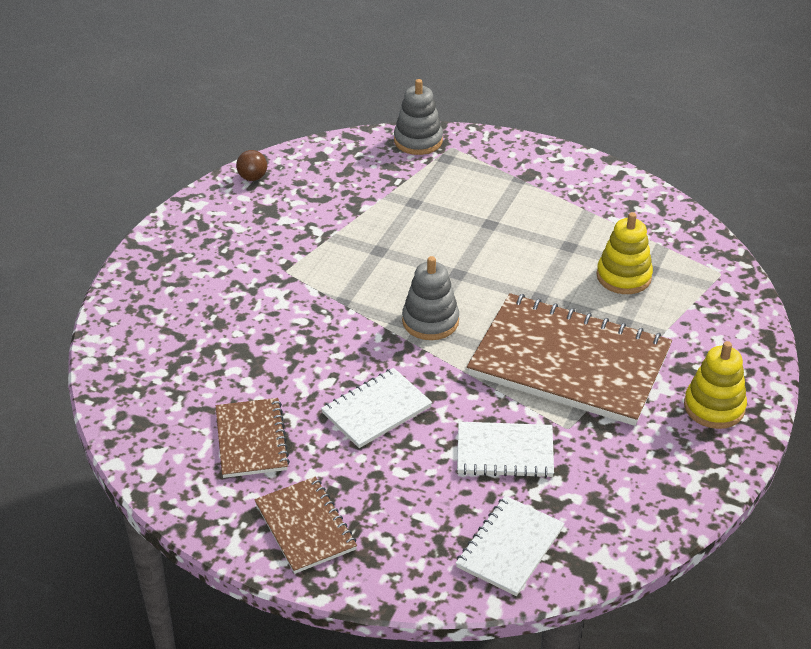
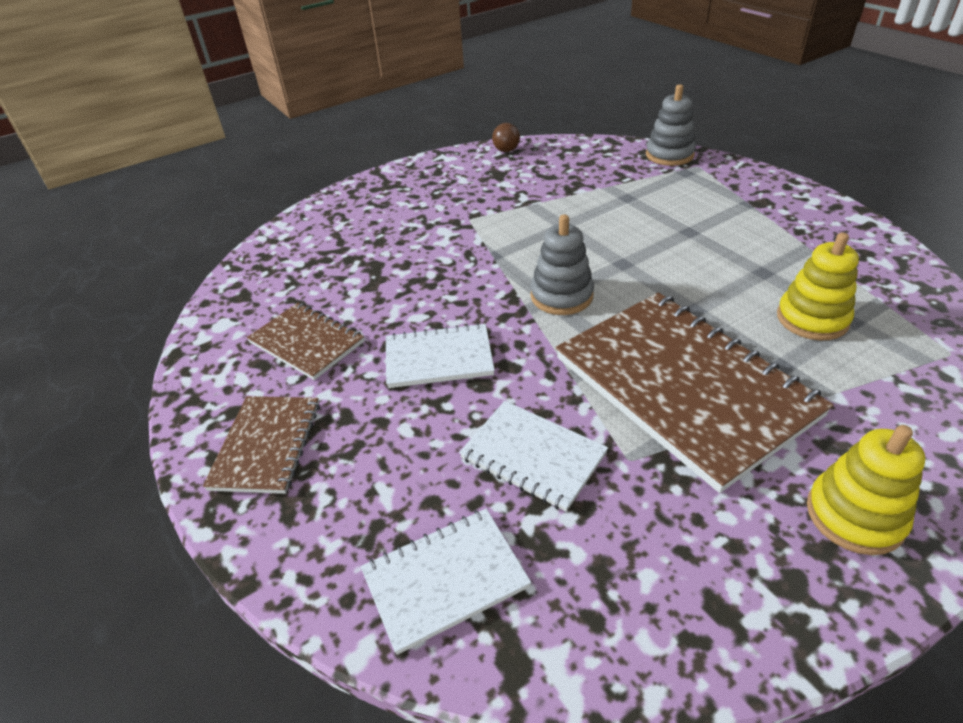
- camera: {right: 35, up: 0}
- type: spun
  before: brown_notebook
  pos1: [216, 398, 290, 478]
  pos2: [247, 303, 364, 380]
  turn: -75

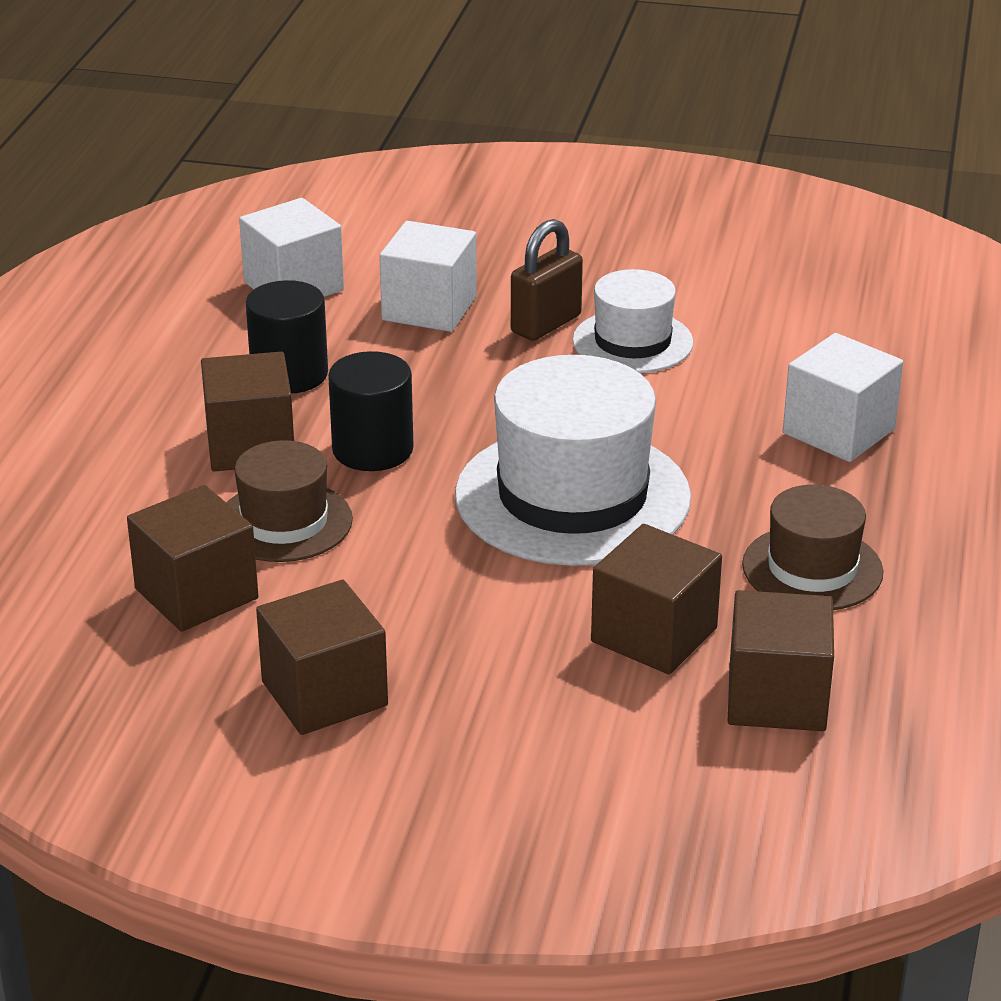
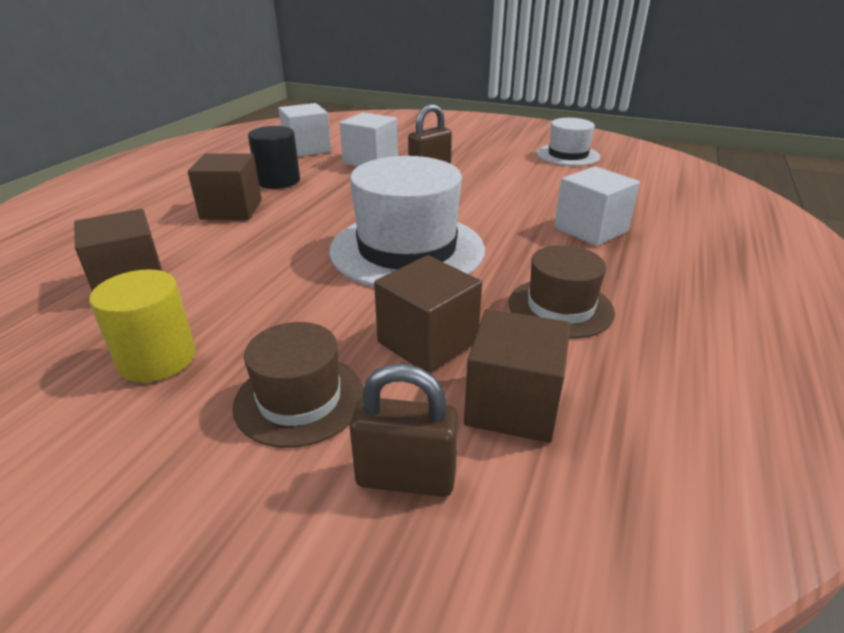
- camera: {right: 10, up: 0}
- type: exchanged
  before: brown_cube
  after: yellow_cylinder
  pos1: [256, 580, 388, 735]
  pos2: [89, 269, 196, 382]
- type: relocated
  before: brown_hat
  pos1: [226, 440, 353, 562]
  pos2: [233, 322, 364, 448]
- type: appeared
  after: brown_padlock
  pos2: [350, 364, 459, 497]
- type: relocated
  before: white_hat
  pos1: [573, 269, 693, 373]
  pos2: [537, 118, 600, 166]
- type: missing
  before: black_cylinder
  pos1: [328, 351, 414, 471]

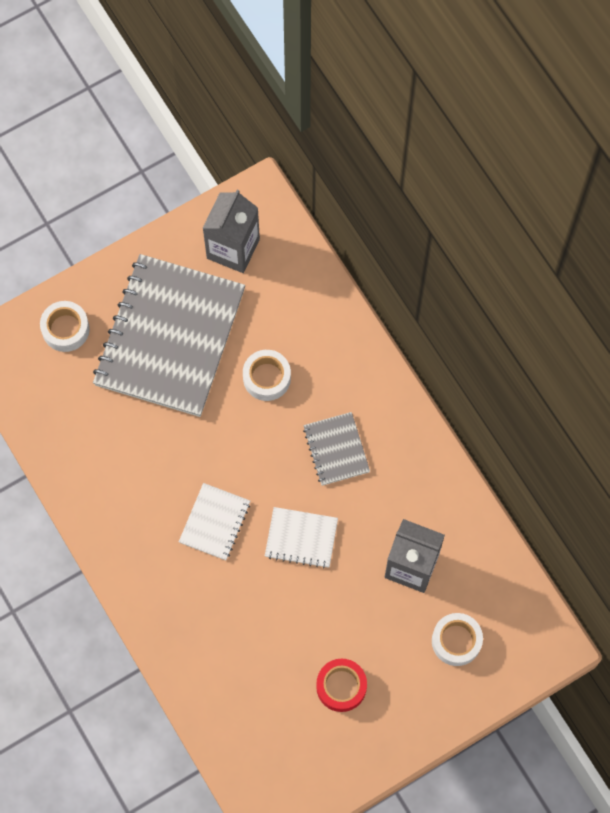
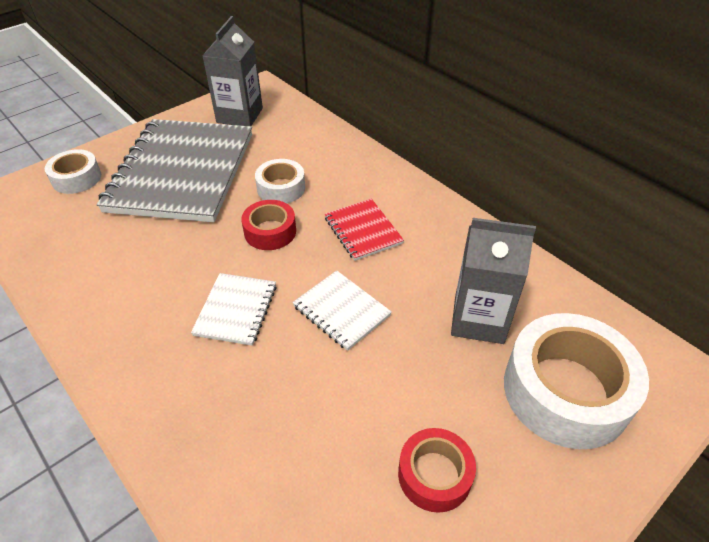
- camera: {right: -10, up: -25}
- type: appeared
  after: red_tape
  pos2: [241, 200, 296, 250]
- type: spun
  before: white_notebook
  pos1: [265, 507, 338, 569]
  pos2: [293, 270, 392, 351]
  turn: 45
- type: colour
  before: grey_notebook
  after: red_notebook
  pos1: [303, 412, 370, 486]
  pos2: [325, 199, 404, 261]
- type: size
  before: white_tape
  pos1: [432, 613, 483, 666]
  pos2: [504, 313, 649, 449]
  scale: 1.87

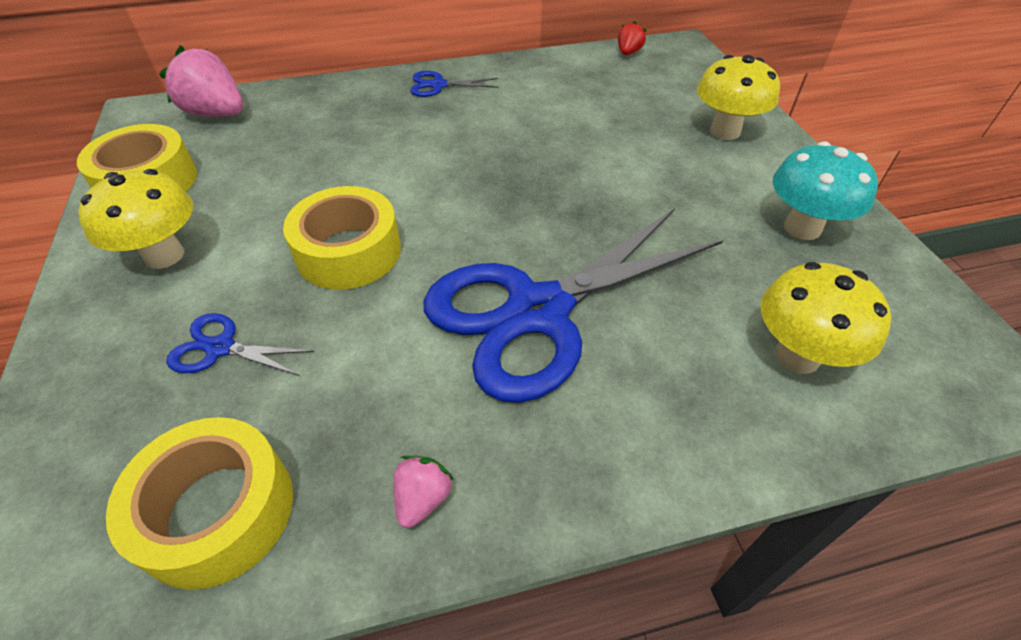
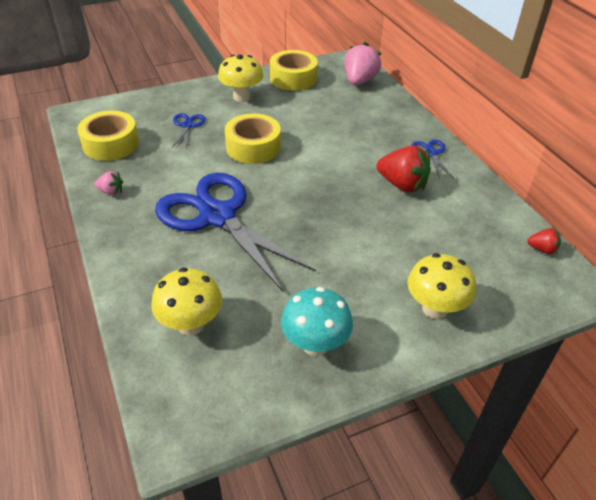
- camera: {right: 80, up: -5}
- type: appeared
  after: red_strawberry
  pos2: [377, 145, 431, 193]

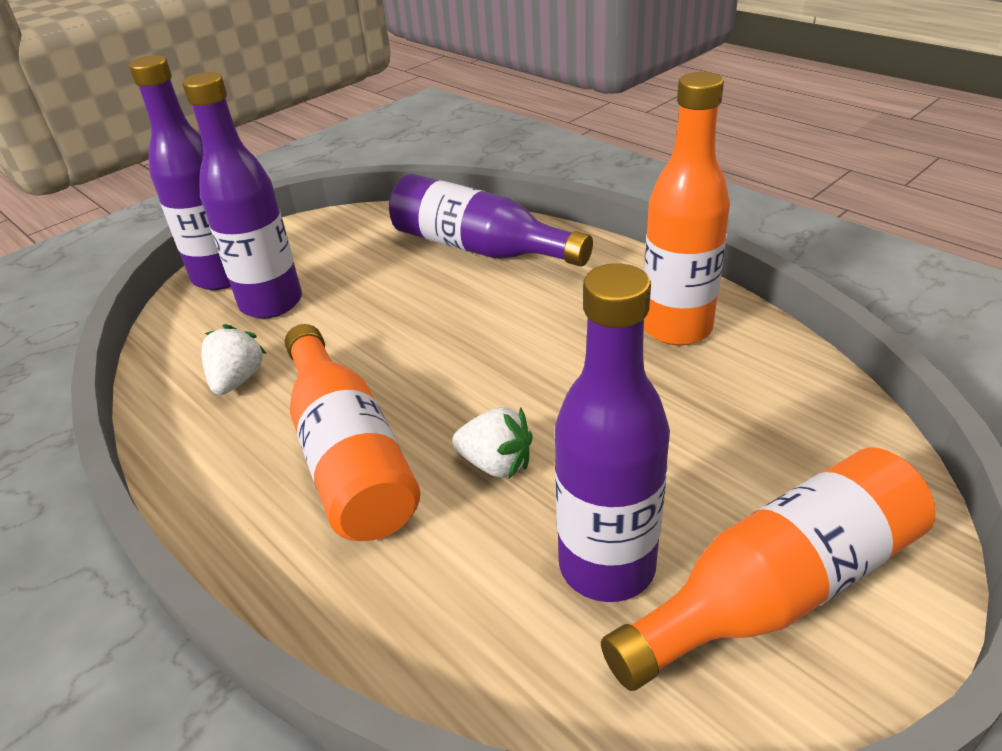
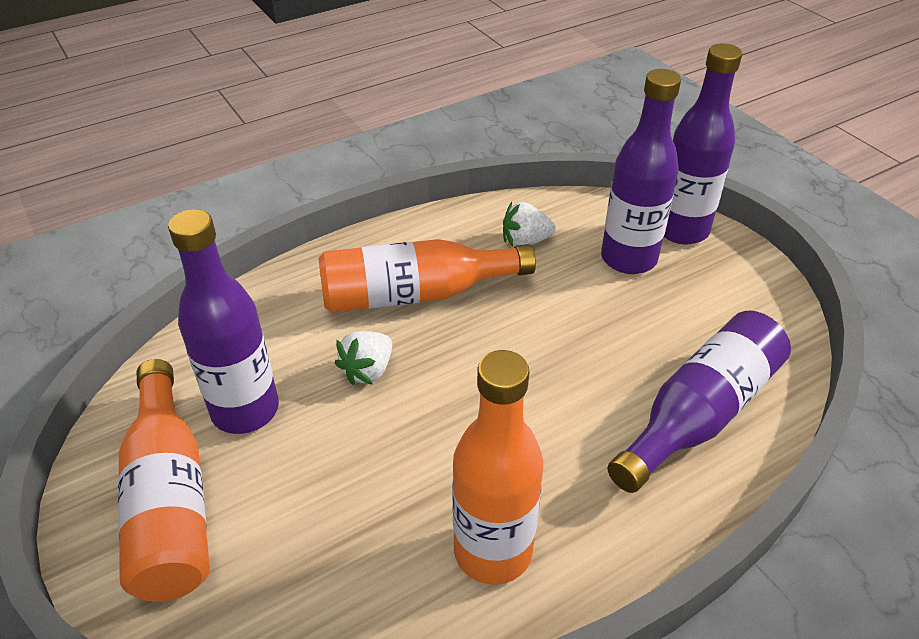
- camera: {right: 100, up: 5}
- type: spun
  before: white_strawberry
  pos1: [201, 324, 267, 395]
  pos2: [503, 202, 556, 247]
  turn: 150

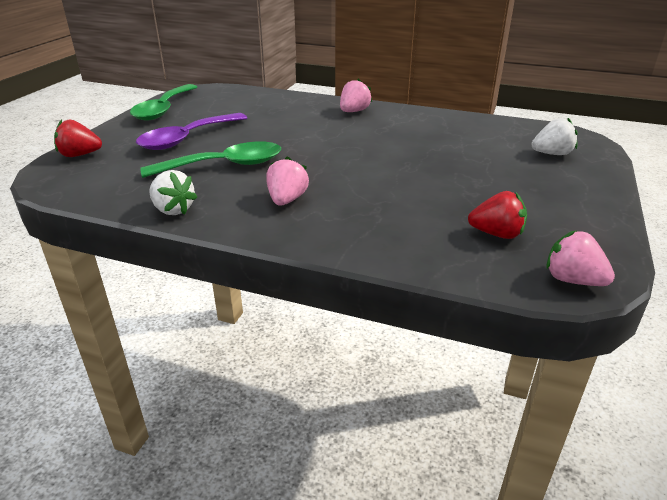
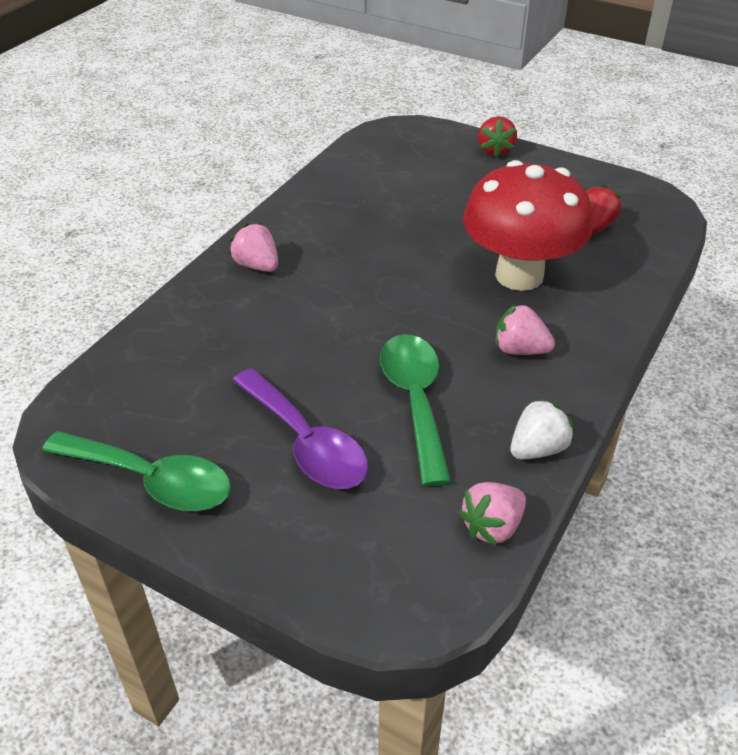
- camera: {right: -80, up: 10}
- type: relocated
  before: pink_strawberry
  pos1: [546, 230, 615, 286]
  pos2: [458, 482, 526, 546]
- type: appeared
  after: red_mushroom
  pos2: [463, 160, 593, 291]
- type: relocated
  before: red_strawberry
  pos1: [54, 120, 102, 157]
  pos2: [478, 116, 517, 158]
- type: missing
  before: white_strawberry
  pos1: [532, 118, 578, 155]

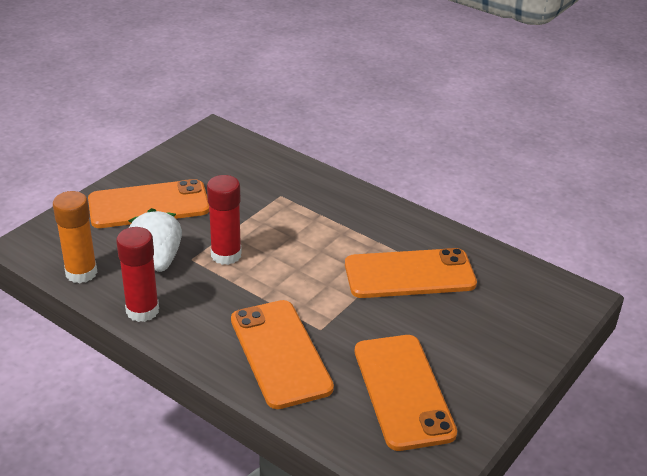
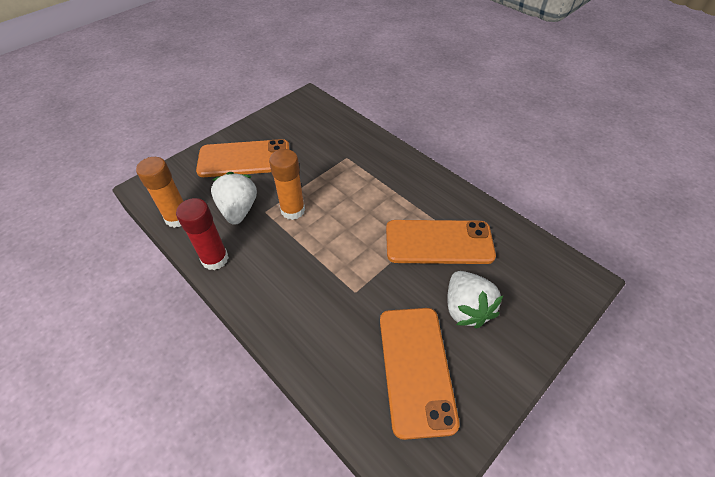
- camera: {right: 10, up: 15}
- type: colour
  before: red_glue_stick
  after: orange_glue_stick
  pos1: [207, 175, 242, 265]
  pos2: [269, 149, 305, 220]
- type: appeared
  after: white_strawberry
  pos2: [447, 271, 503, 329]
- type: missing
  before: orange_phone
  pos1: [231, 300, 334, 409]

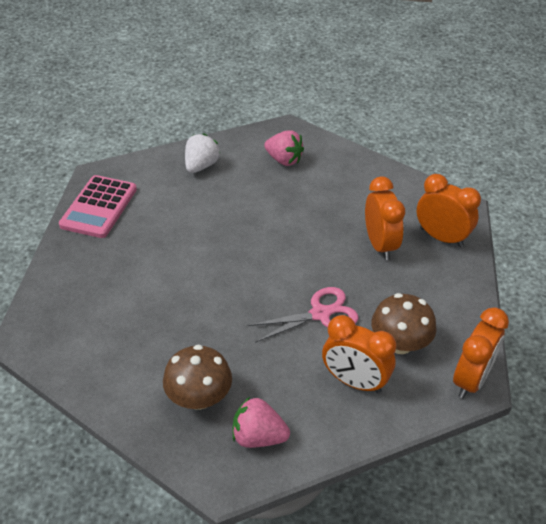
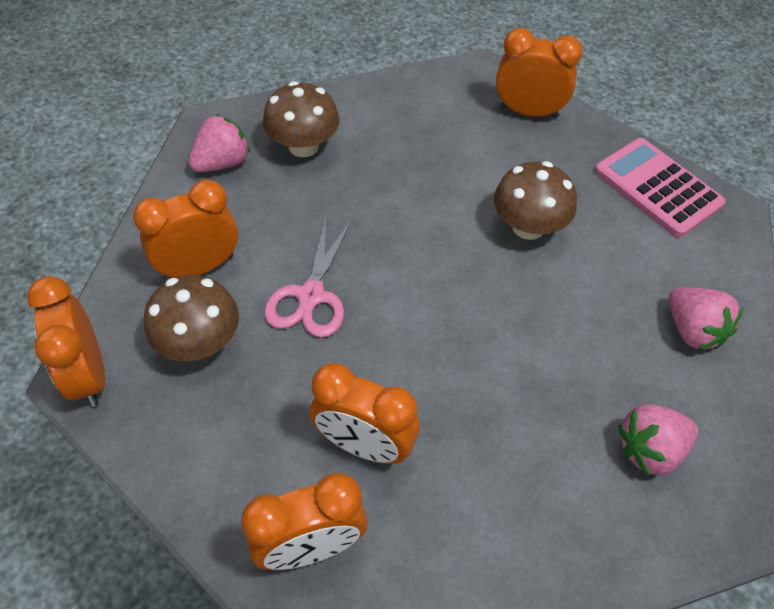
- camera: {right: 125, up: 10}
- type: appeared
  after: brown_mushroom
  pos2: [494, 161, 577, 240]
- type: appeared
  after: orange_clock
  pos2: [496, 28, 583, 118]
- type: colour
  before: white_strawberry
  after: pink_strawberry
  pos1: [185, 133, 220, 173]
  pos2: [669, 287, 743, 350]

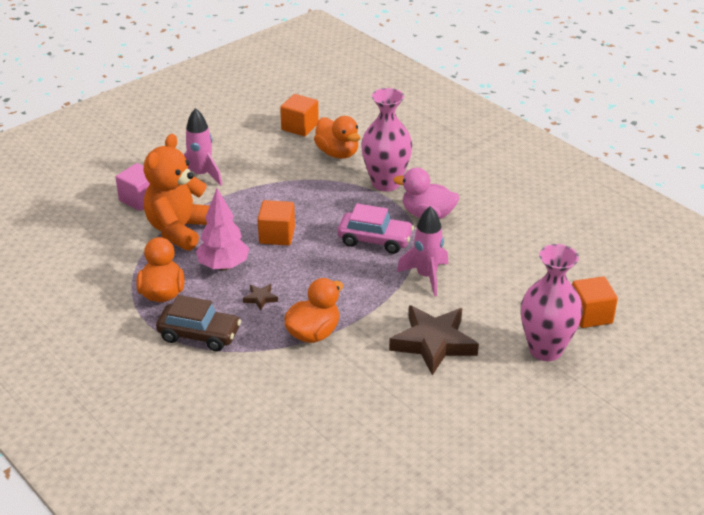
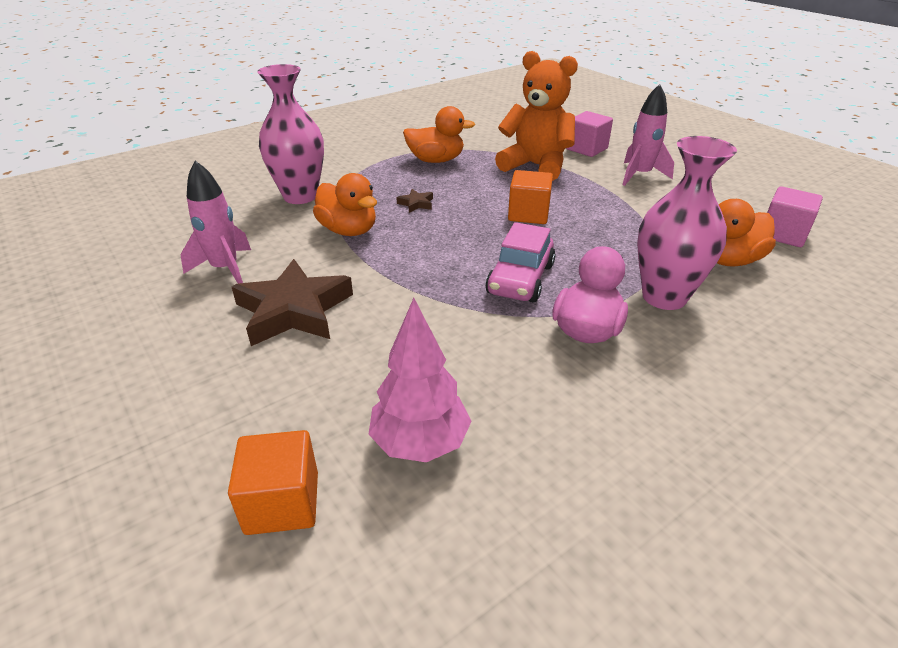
- camera: {right: 95, up: 0}
- type: relocated
  before: pink_rocket
  pos1: [397, 206, 448, 296]
  pos2: [181, 161, 251, 284]
- type: relocated
  before: pink_vase
  pos1: [521, 244, 583, 361]
  pos2: [257, 64, 324, 204]
- type: relocated
  before: pink_tree
  pos1: [196, 188, 249, 271]
  pos2: [369, 298, 472, 462]
- type: colour
  before: orange_cube
  after: pink_cube
  pos1: [280, 94, 319, 136]
  pos2: [767, 186, 823, 247]
- type: missing
  before: brown_car
  pos1: [156, 295, 241, 351]

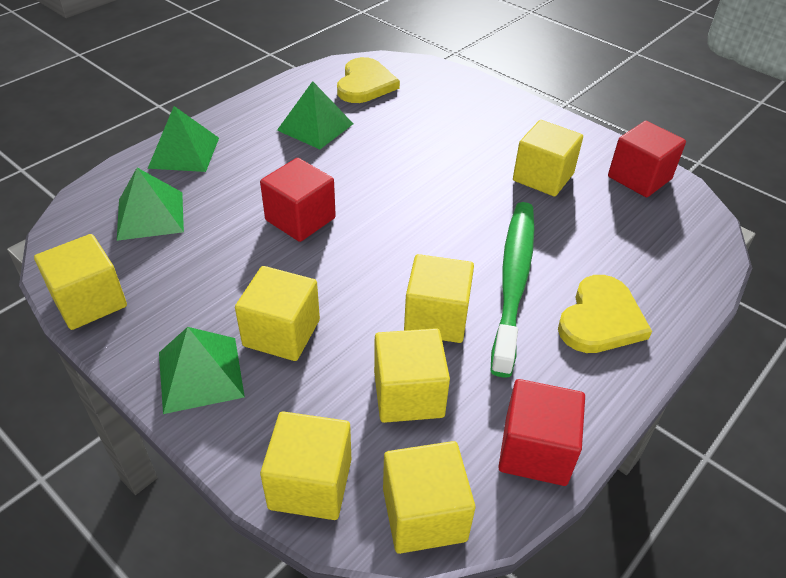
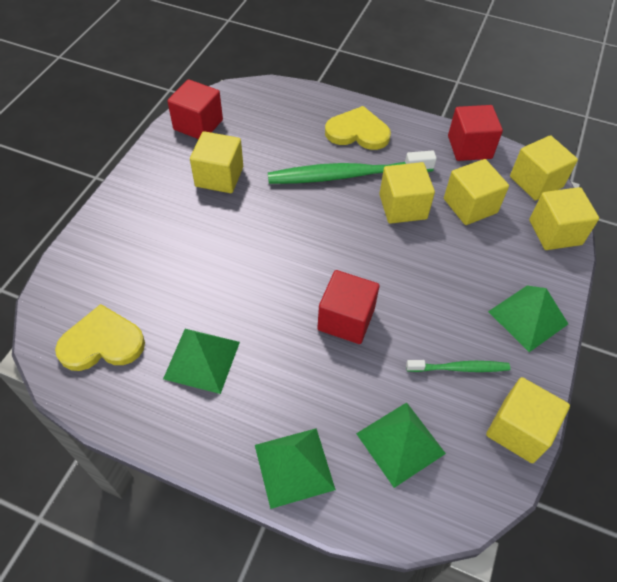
- camera: {right: -110, up: 10}
- type: appeared
  after: green_toothbrush
  pos2: [406, 360, 510, 372]
- type: missing
  before: yellow_cube
  pos1: [235, 266, 320, 361]

